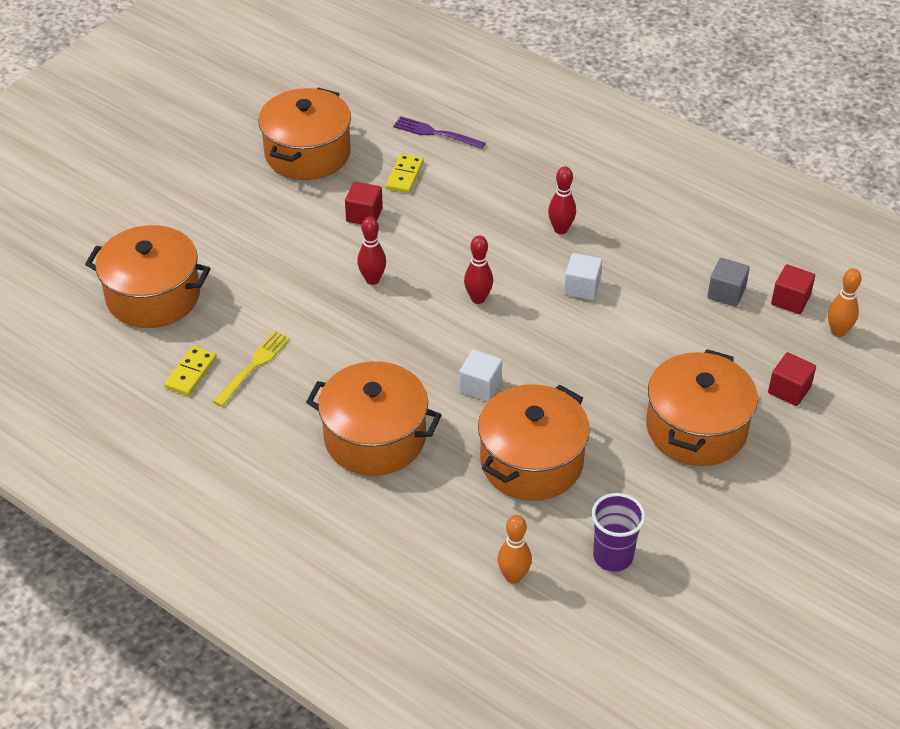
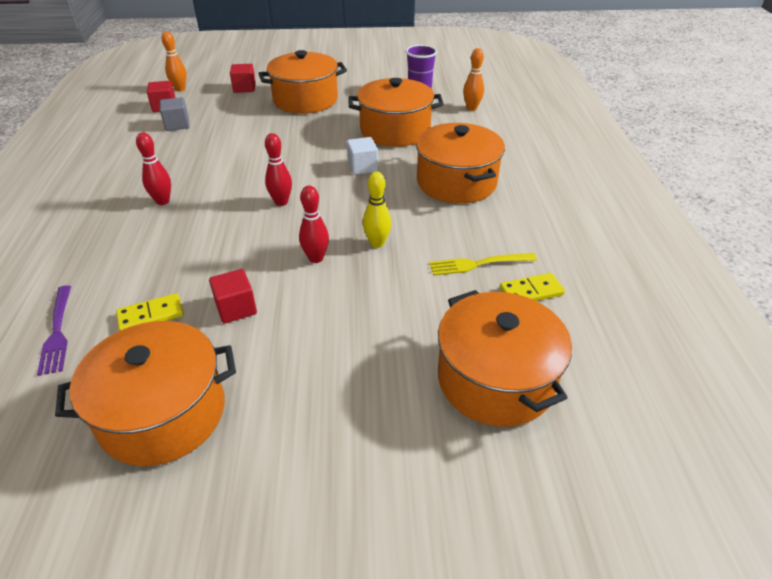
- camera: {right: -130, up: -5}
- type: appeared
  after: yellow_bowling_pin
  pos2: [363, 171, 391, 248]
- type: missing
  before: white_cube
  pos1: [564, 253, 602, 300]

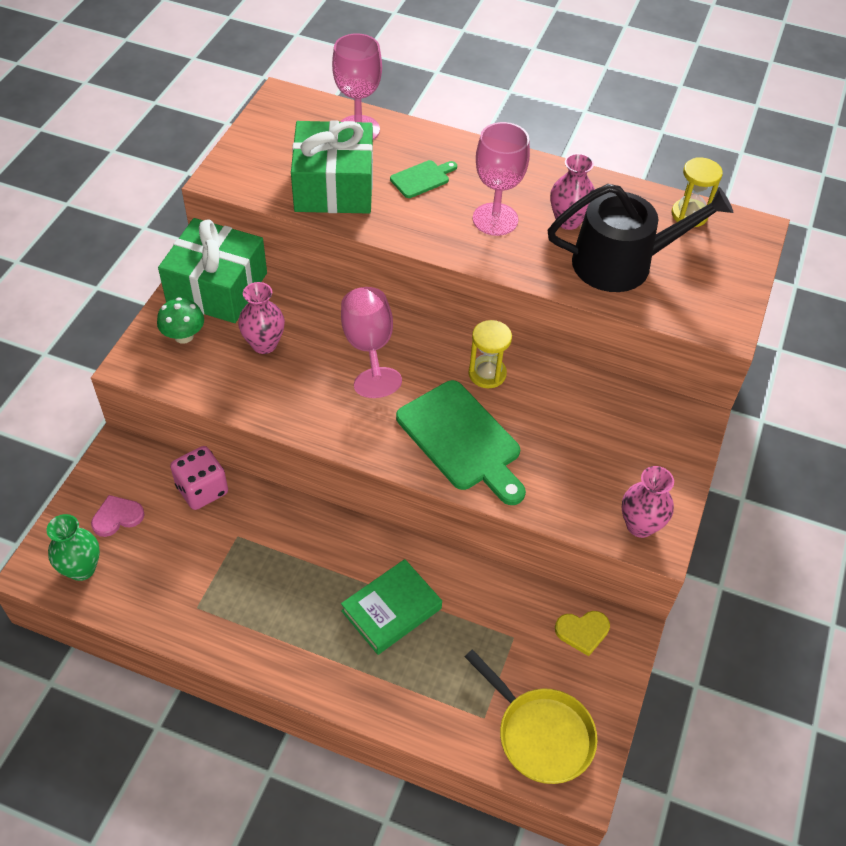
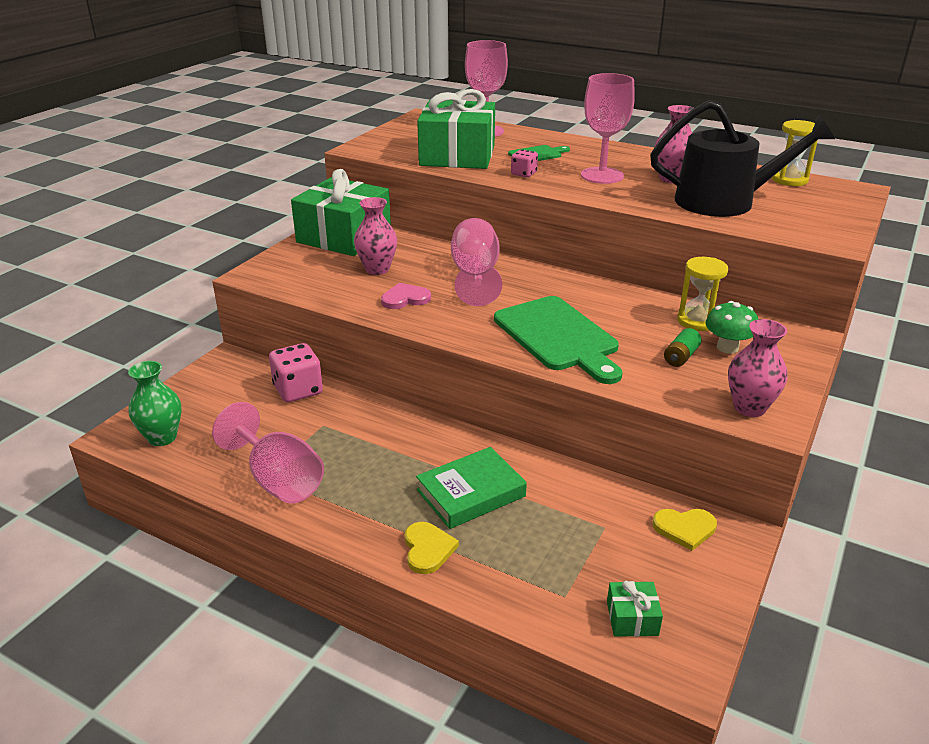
- camera: {right: 10, up: -20}
- type: appeared
  after: pink_goblet
  pos2: [212, 402, 324, 504]
- type: relocated
  before: pink_heart
  pos1: [91, 495, 145, 537]
  pos2: [381, 283, 431, 309]
- type: appeared
  after: yellow_heart
  pos2: [405, 522, 459, 574]
- type: appeared
  after: pink_dice
  pos2: [511, 149, 538, 177]
- type: exchanged
  before: yellow_pan
  after: green_gift
  pos1: [465, 650, 597, 784]
  pos2: [607, 581, 663, 637]
- type: appeared
  after: green_battery
  pos2: [664, 328, 702, 367]
- type: relocated
  before: yellow_hourglass
  pos1: [468, 320, 512, 388]
  pos2: [677, 257, 728, 331]
- type: relocated
  before: green_mushroom
  pos1: [157, 297, 204, 344]
  pos2: [705, 301, 758, 354]

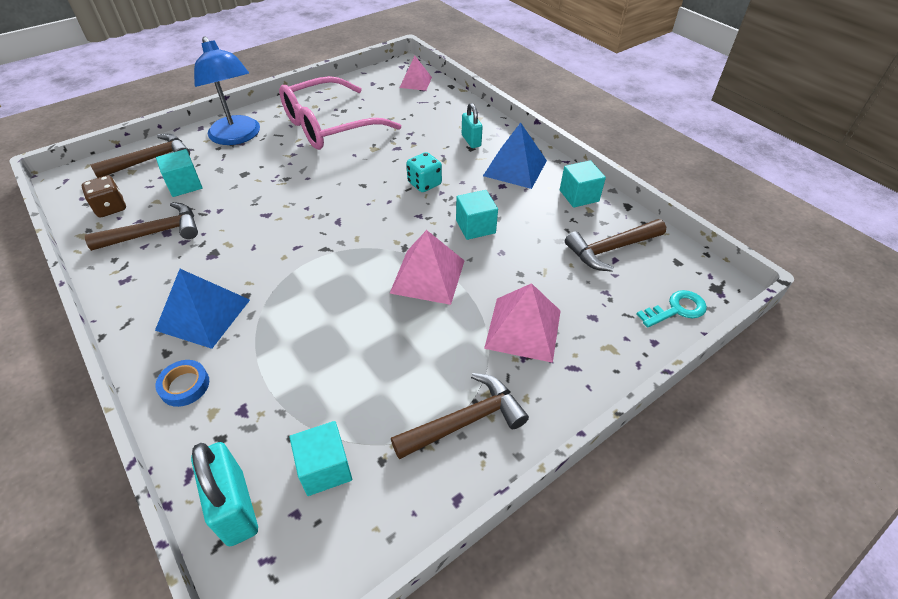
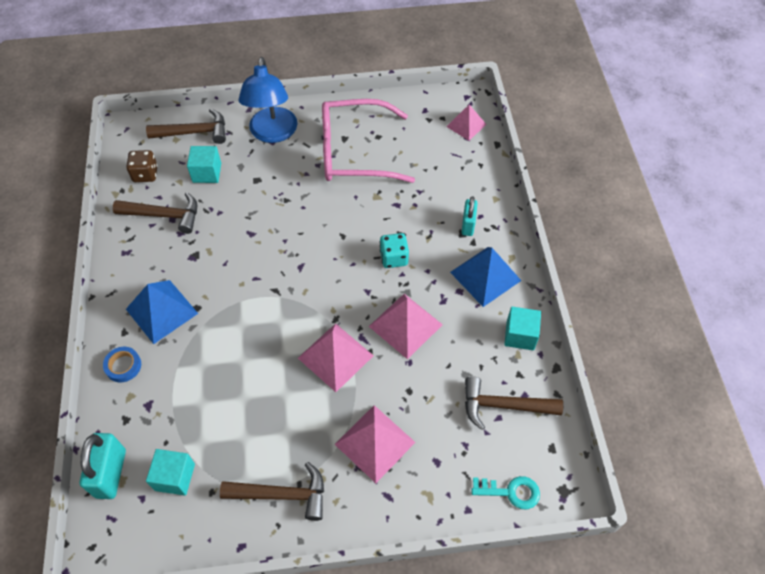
- camera: {right: 30, up: 10}
- type: exchanged
  before: turquoise_cube
  after: pink_pyramid
  pos1: [456, 190, 498, 240]
  pos2: [369, 294, 443, 359]

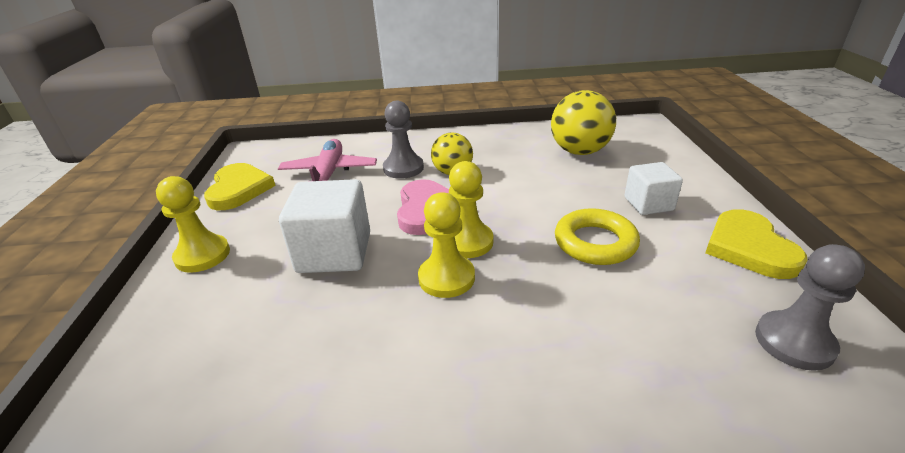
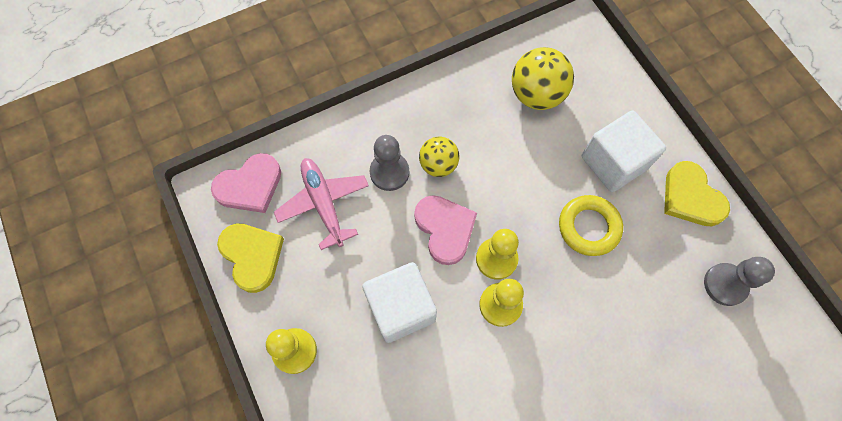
- camera: {right: -25, up: 35}
- type: appeared
  after: pink_heart
  pos2: [211, 153, 281, 213]
- type: size
  before: white_cube
  pos1: [625, 162, 683, 215]
  pos2: [582, 111, 666, 192]
  scale: 1.63

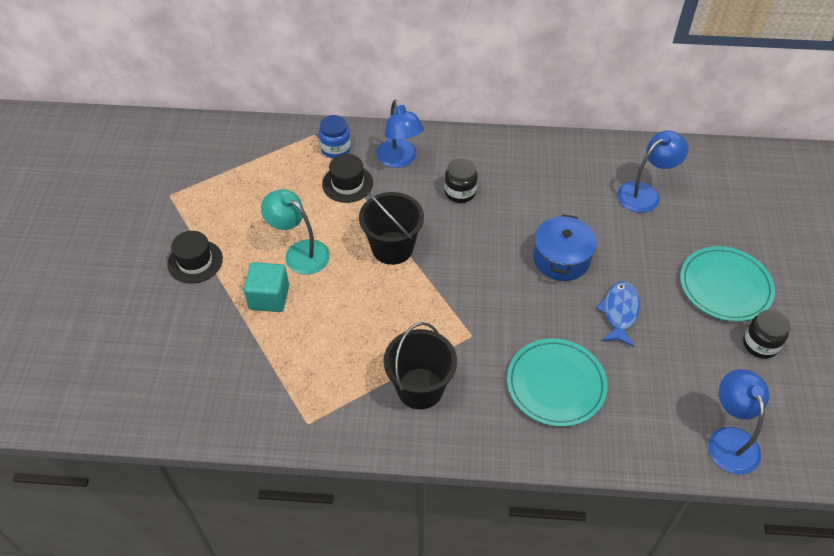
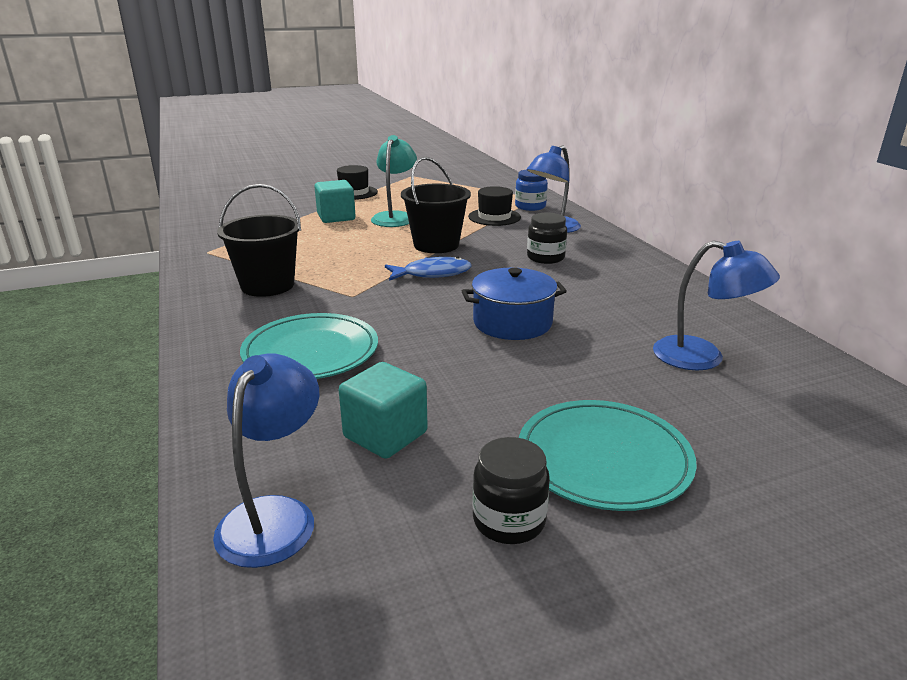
- camera: {right: 65, up: -25}
- type: spun
  before: blue_lamp
  pos1: [708, 369, 769, 474]
  pos2: [213, 353, 319, 568]
  turn: -45
- type: appeared
  after: turquoise_cube
  pos2: [339, 362, 428, 459]
- type: relocated
  before: blue_fish
  pos1: [596, 282, 640, 347]
  pos2: [385, 257, 472, 281]

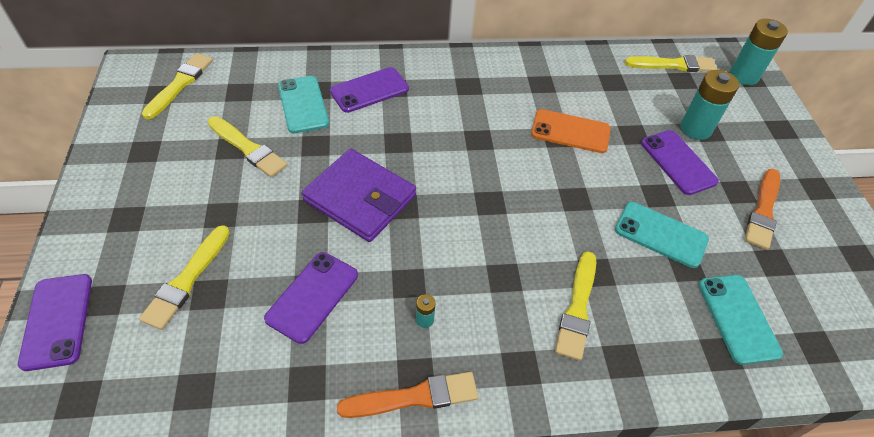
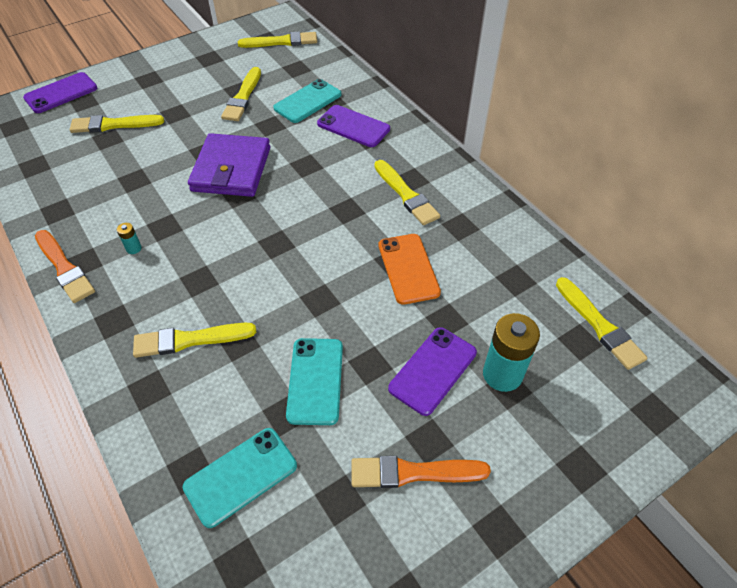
- camera: {right: 65, up: 0}
- type: appeared
  after: yellow_brush
  pos2: [374, 160, 440, 225]
- type: missing
  before: purple_phone
  pos1: [264, 252, 358, 344]
- type: missing
  before: turquoise_battery
  pos1: [730, 19, 788, 85]

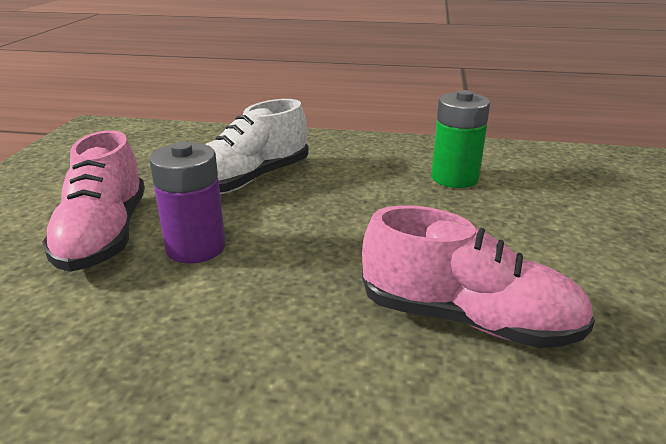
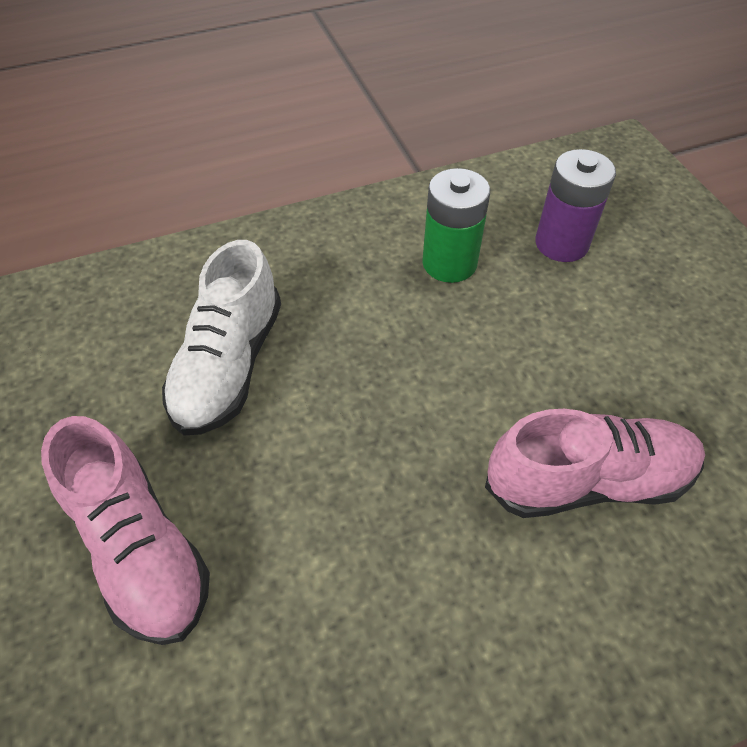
- camera: {right: -30, up: 25}
- type: relocated
  before: purple_battery
  pos1: [149, 142, 226, 264]
  pos2: [535, 149, 616, 262]

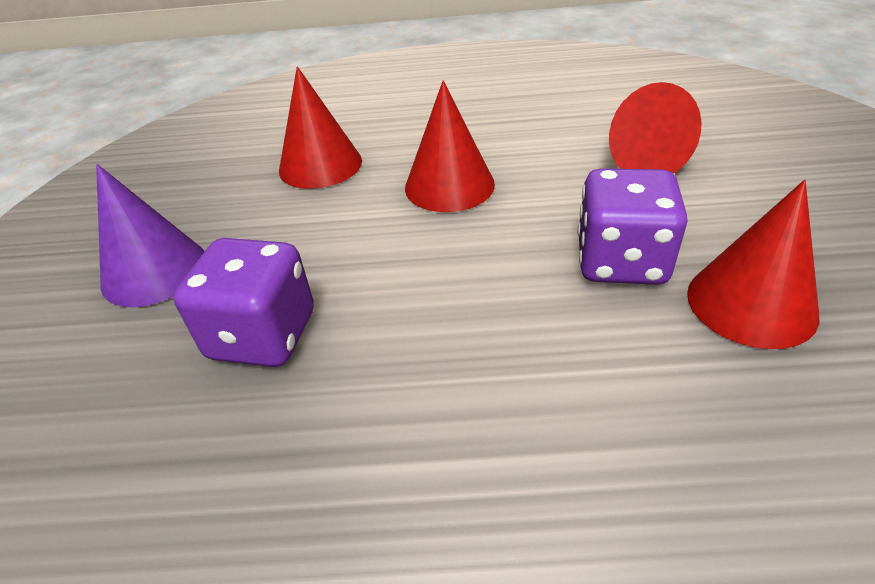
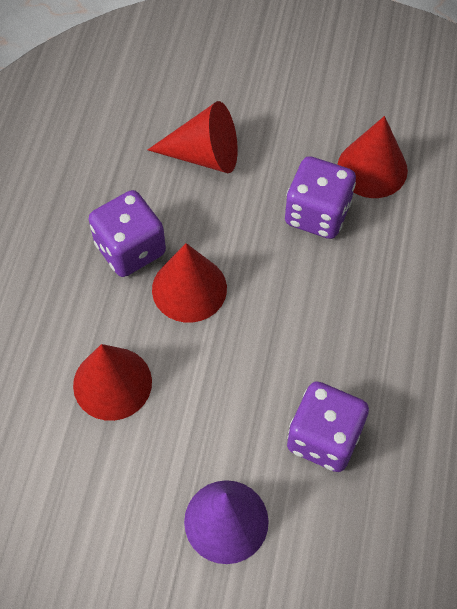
- camera: {right: -80, up: 20}
- type: appeared
  after: purple_dice
  pos2: [89, 190, 166, 277]

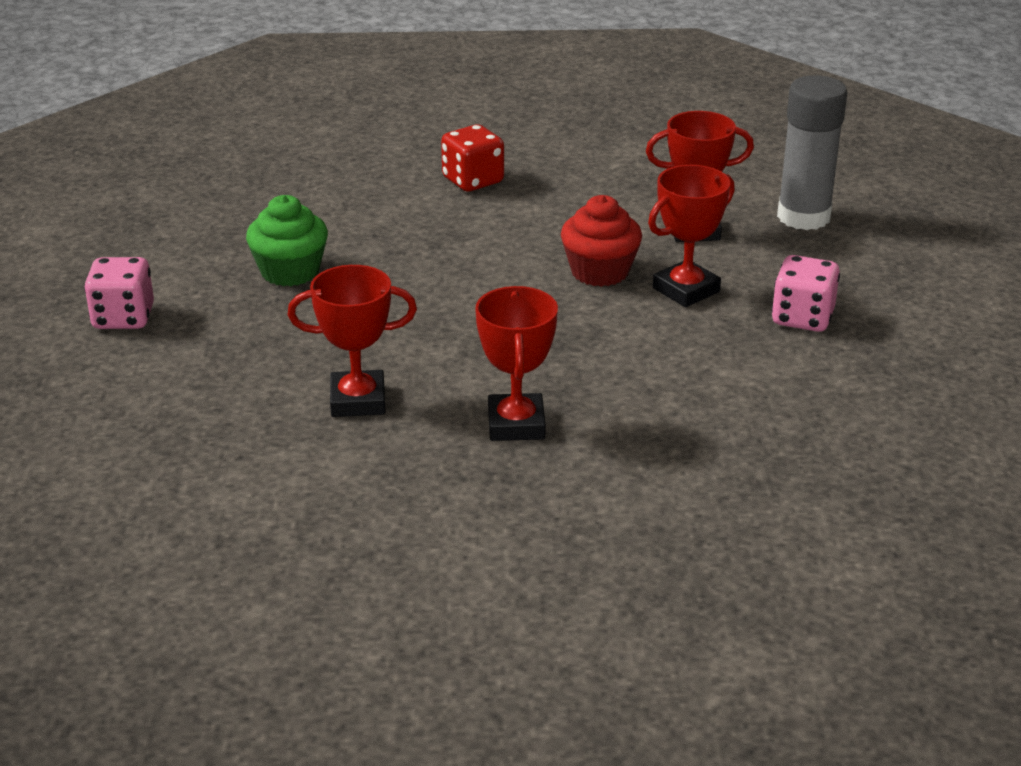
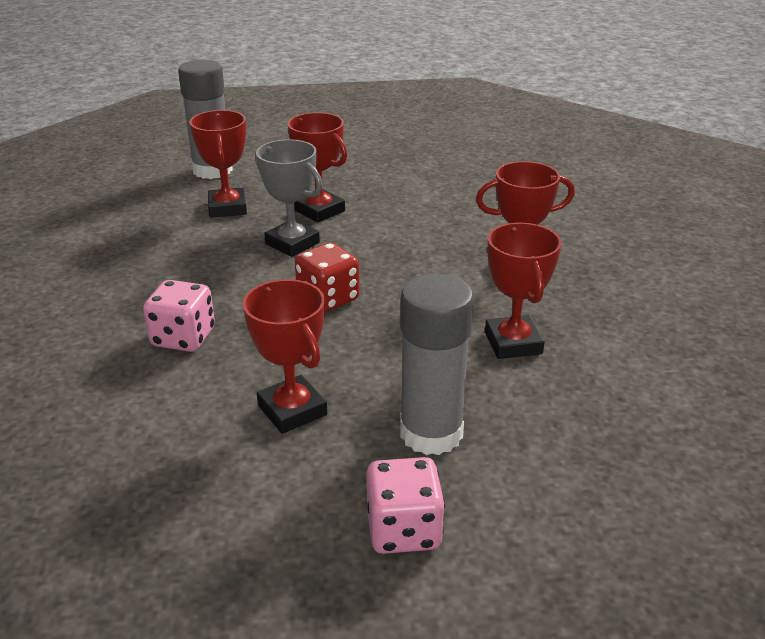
- camera: {right: -95, up: 0}
- type: relocated
  before: pink_dice
  pos1: [772, 255, 840, 332]
  pos2: [143, 280, 215, 352]
- type: exchanged
  before: green_cupcake
  after: red_trophy
  pos1: [246, 195, 328, 286]
  pos2: [243, 279, 327, 434]
- type: exchanged
  before: red_cupcake
  after: grey_trophy
  pos1: [561, 195, 642, 287]
  pos2: [255, 139, 323, 257]
- type: relocated
  before: red_dice
  pos1: [441, 125, 504, 191]
  pos2: [295, 243, 360, 312]
- type: appeared
  after: grey_glue_stick
  pos2: [400, 274, 474, 455]

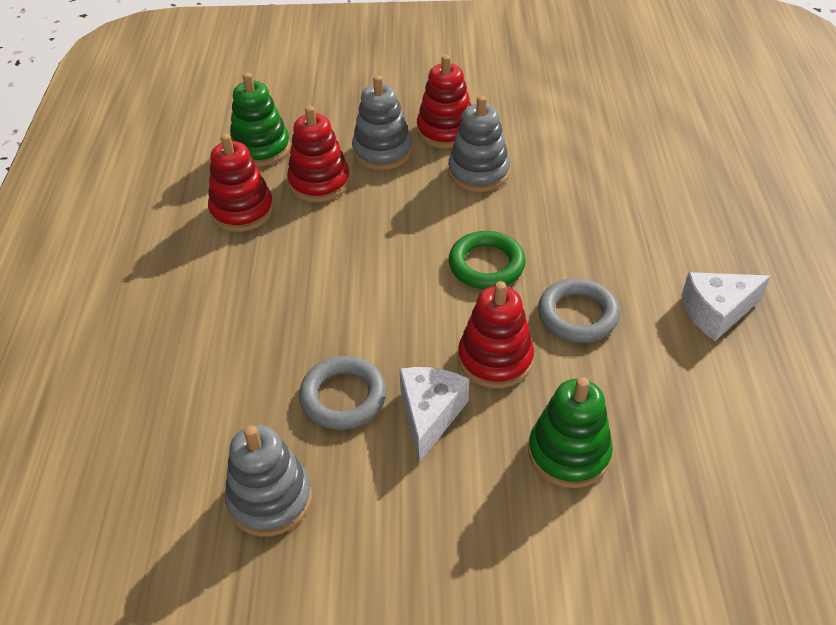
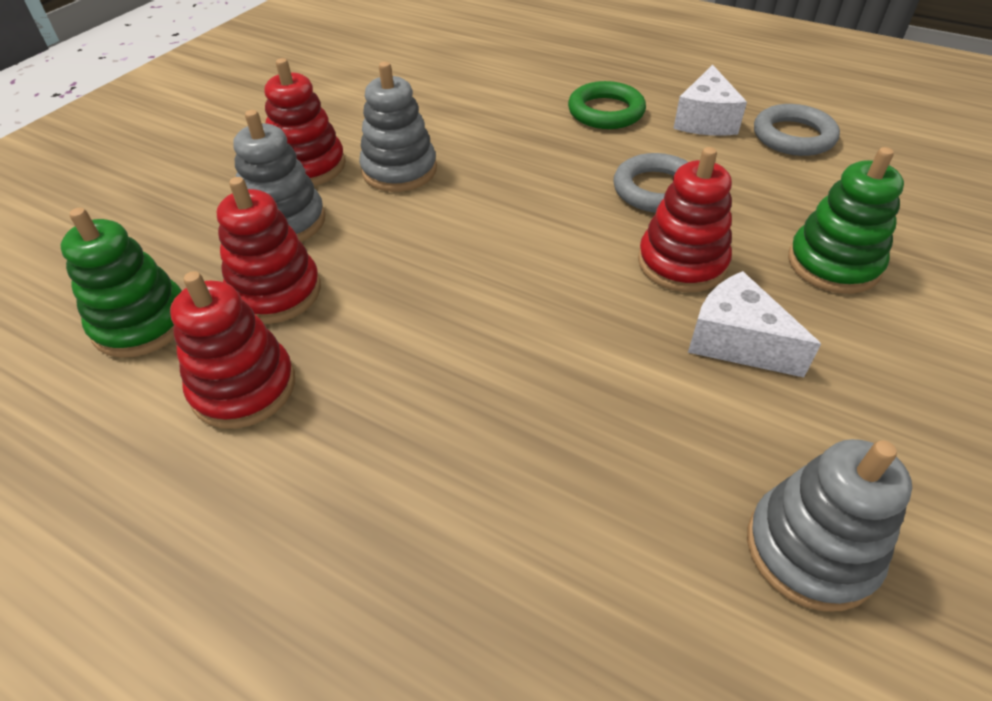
- camera: {right: -60, up: 0}
- type: relocated
  before: green_ring
  pos1: [449, 231, 526, 289]
  pos2: [568, 81, 646, 129]
- type: relocated
  before: grey_ring
  pos1: [299, 356, 387, 430]
  pos2: [754, 104, 840, 156]

